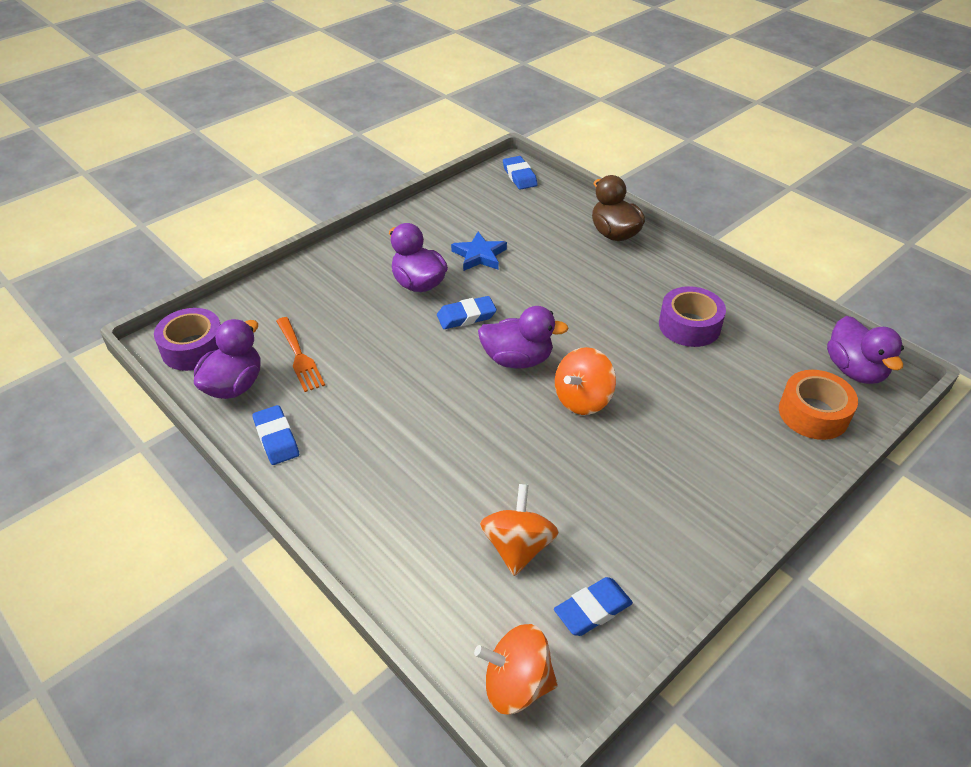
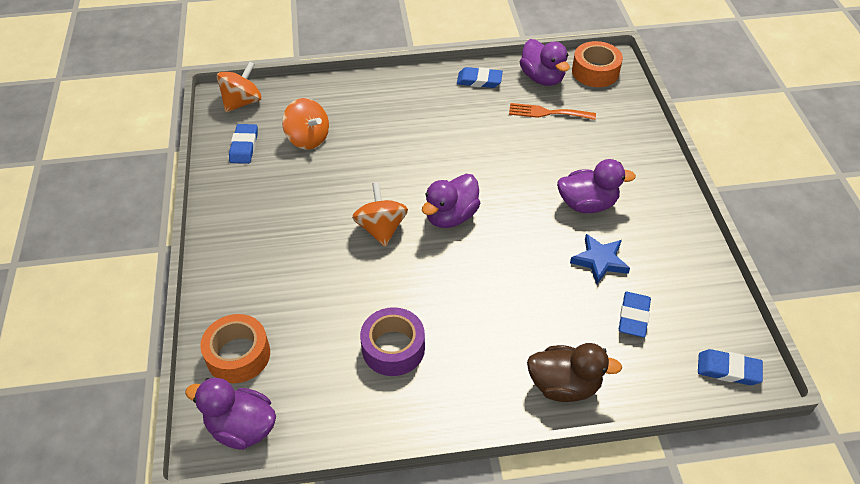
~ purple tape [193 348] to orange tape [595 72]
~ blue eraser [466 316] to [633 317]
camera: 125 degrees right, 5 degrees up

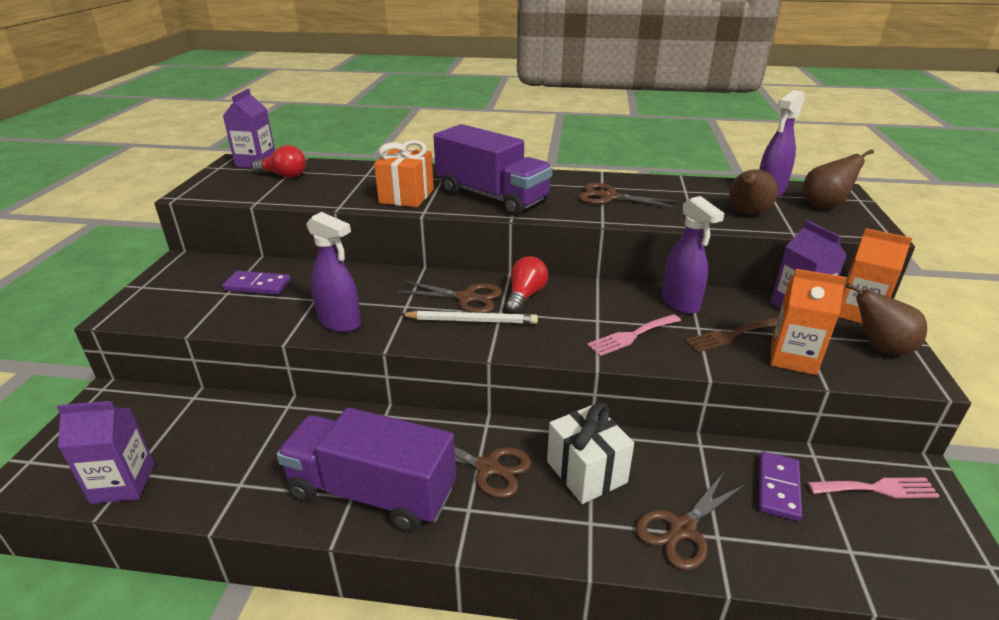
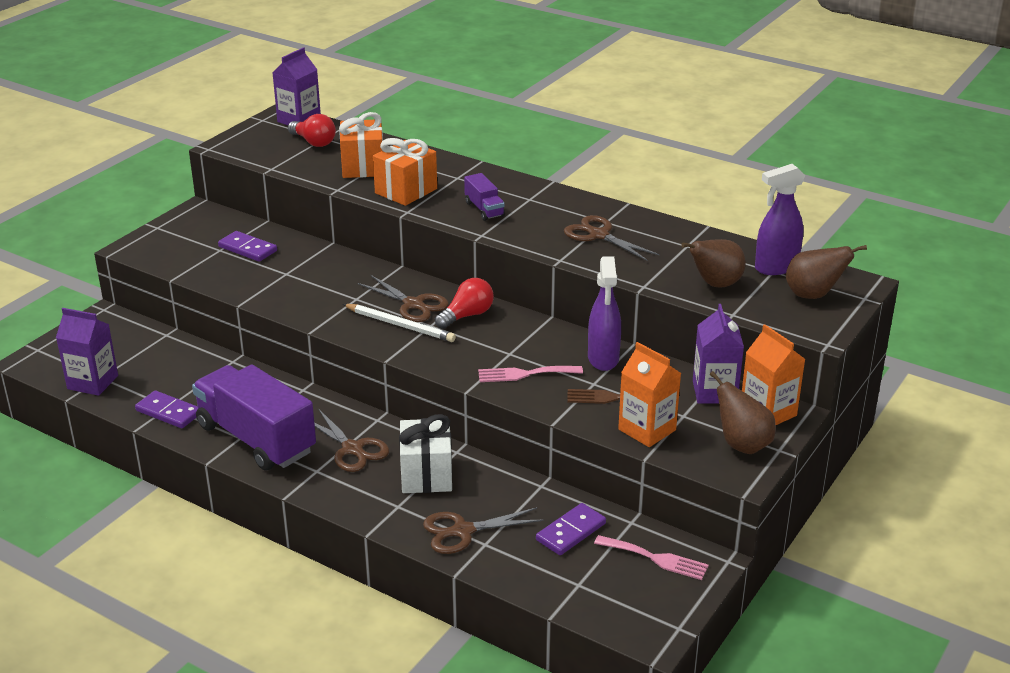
+ purple domino [168 412]
+ orange gift [363 167]
~ purple truck [492 197] = [484 209] x0.44
- purple spray bottle [340 323]
camera: 25 degrees right, 0 degrees up

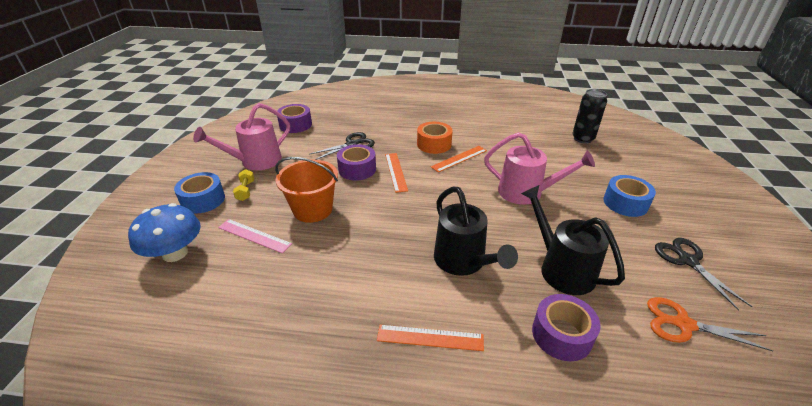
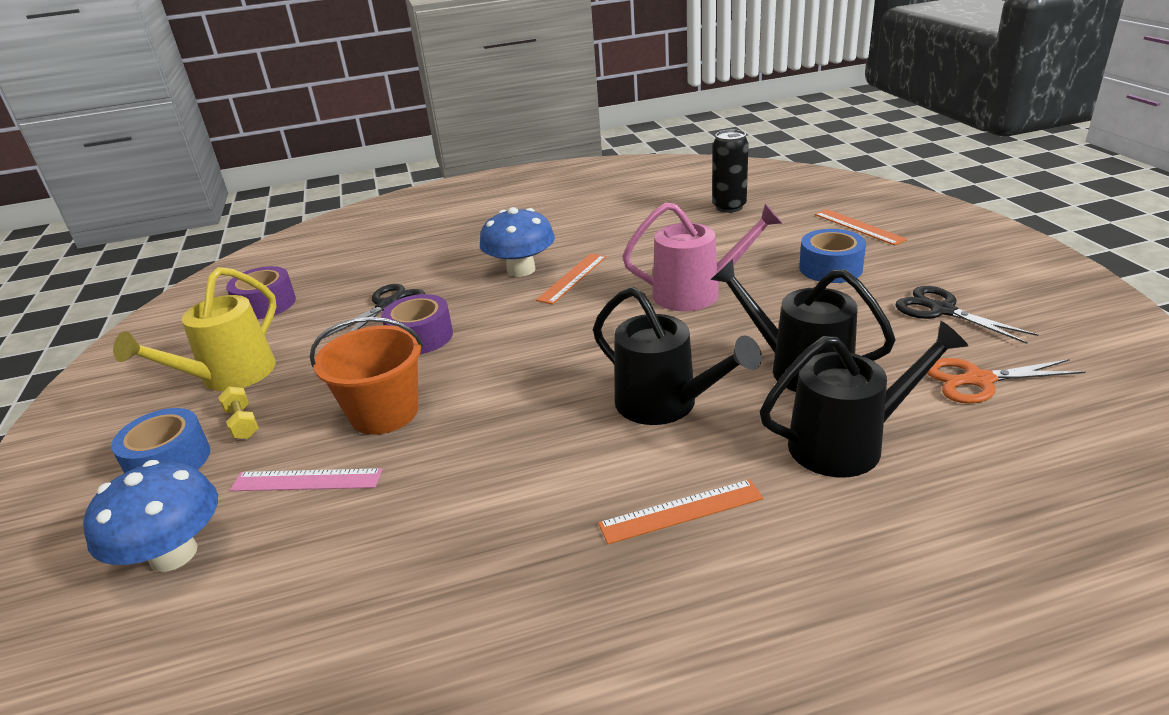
~ pink watering can [255 161] to yellow watering can [229 377]
~ orange tape [434 144] to blue mushroom [521 270]
~ purple tape [561 334] to black watering can [848 443]
~ orange ruler [396 172] to [859 227]
camera: 20 degrees left, 5 degrees down

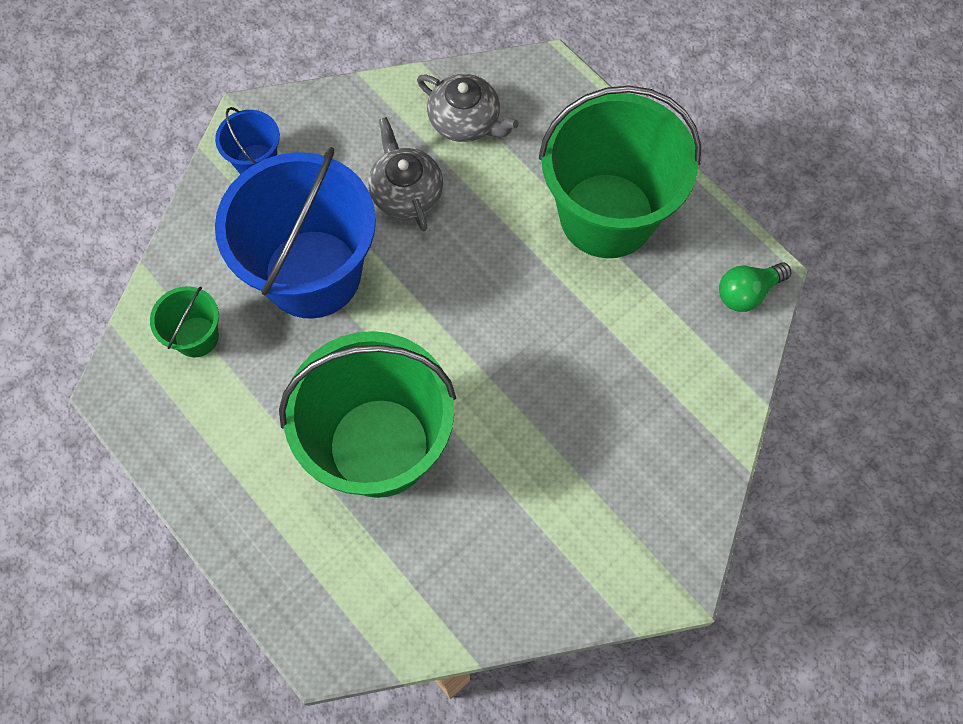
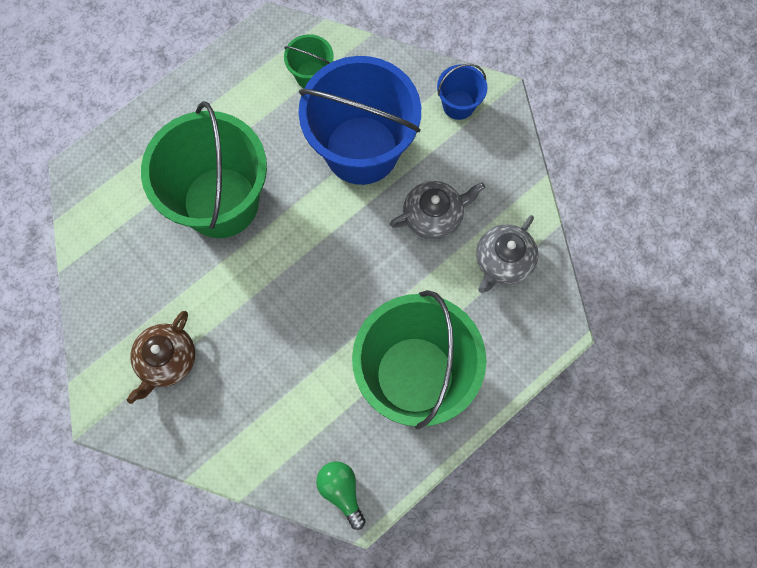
+ brown teapot [166 360]
camera: 90 degrees right, 5 degrees up

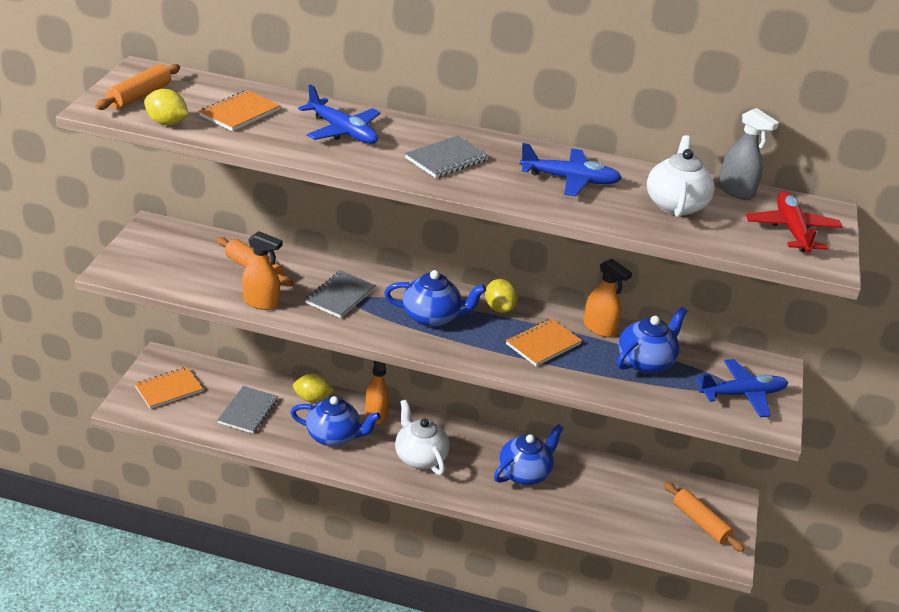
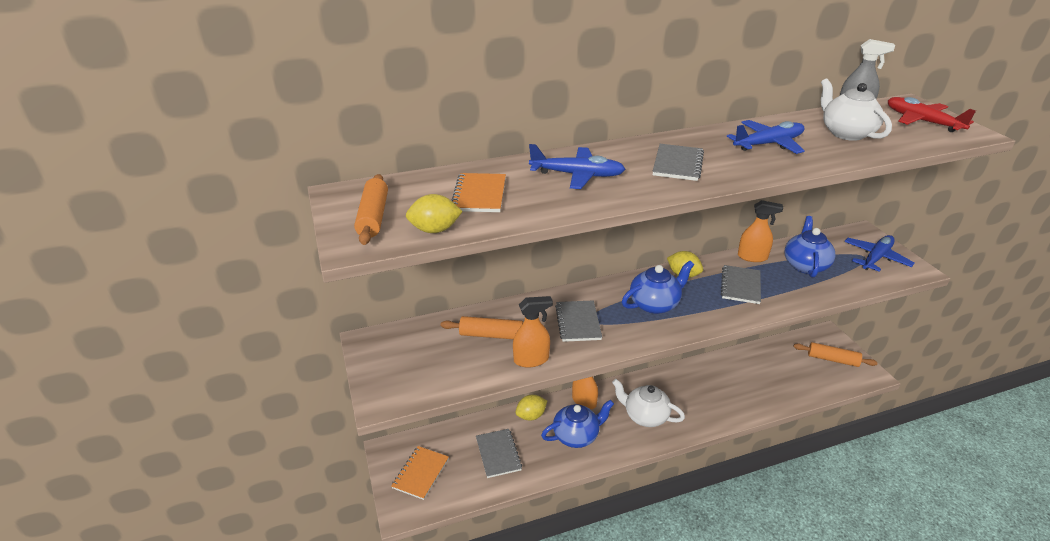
~ orange notebook [543 344] to grey notebook [740 286]
- blue teapot [525 473]
camera: 30 degrees left, 0 degrees up

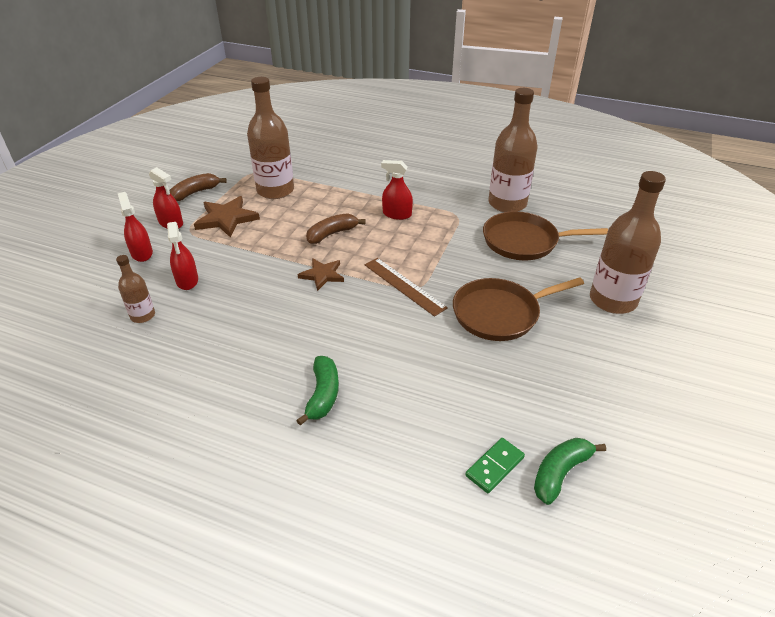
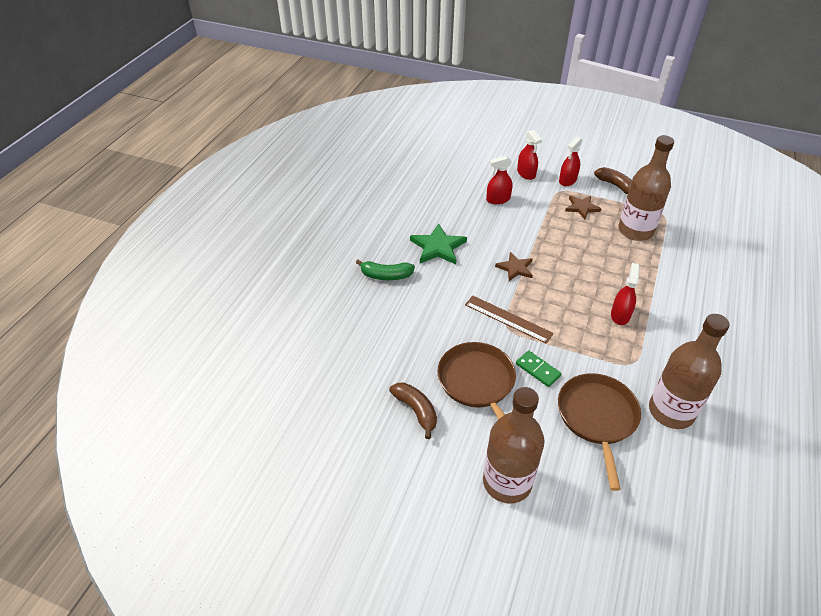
~ brown banana [332 234] to [416 410]
+ green star [438 247]
~ brown ruler [404 286] = [508 319] 75 degrees clockwise
~ green domino [494 466] to [538 370]
~ red spray bottle [142 253] = [526 173] 90 degrees clockwise
~ brown star [226 219] = [581 208] x0.66
- brown bottle [143 316]
- green banana [560 473]
camera: 90 degrees right, 5 degrees up

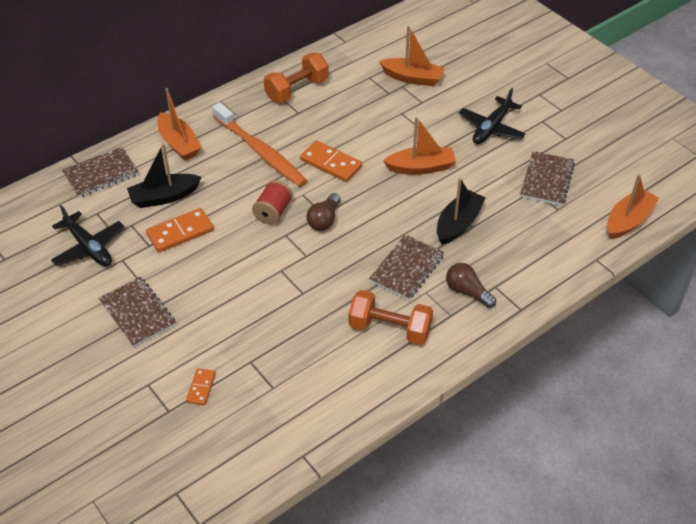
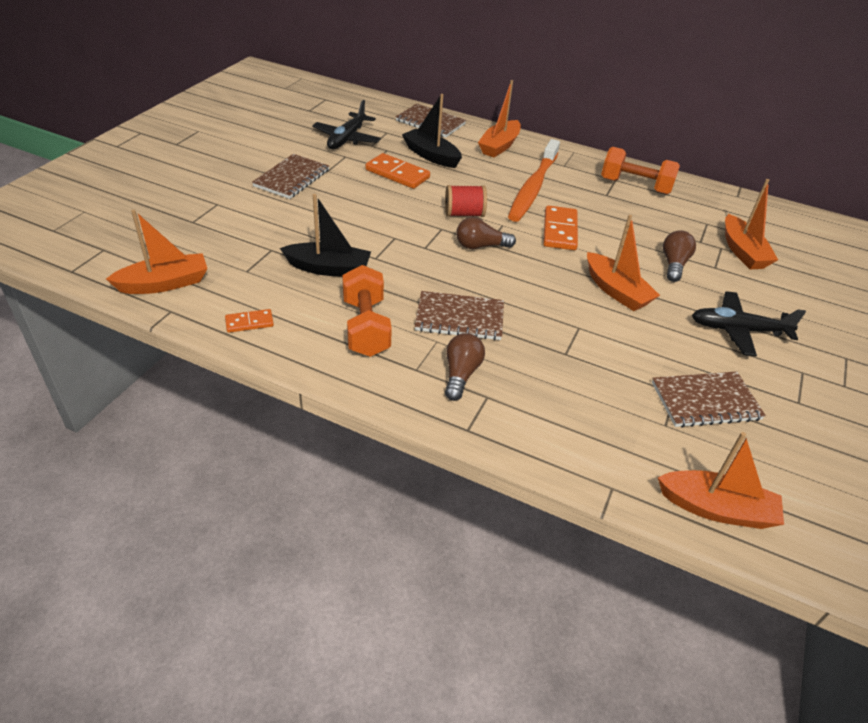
+ orange boat [164 283]
~ orange domino [201 388] to [249 323]
~ black boat [458 224] to [329 268]
+ brown light bulb [673 264]
camera: 60 degrees right, 5 degrees down

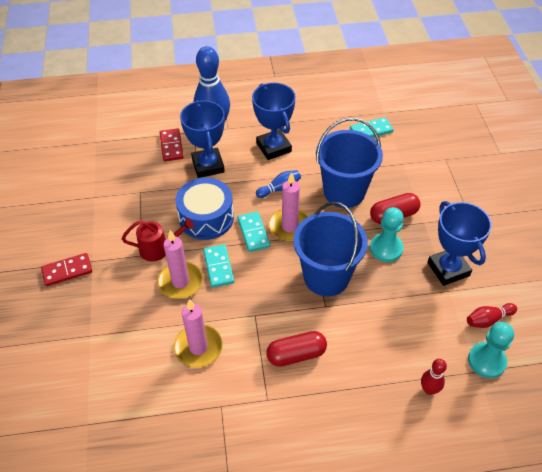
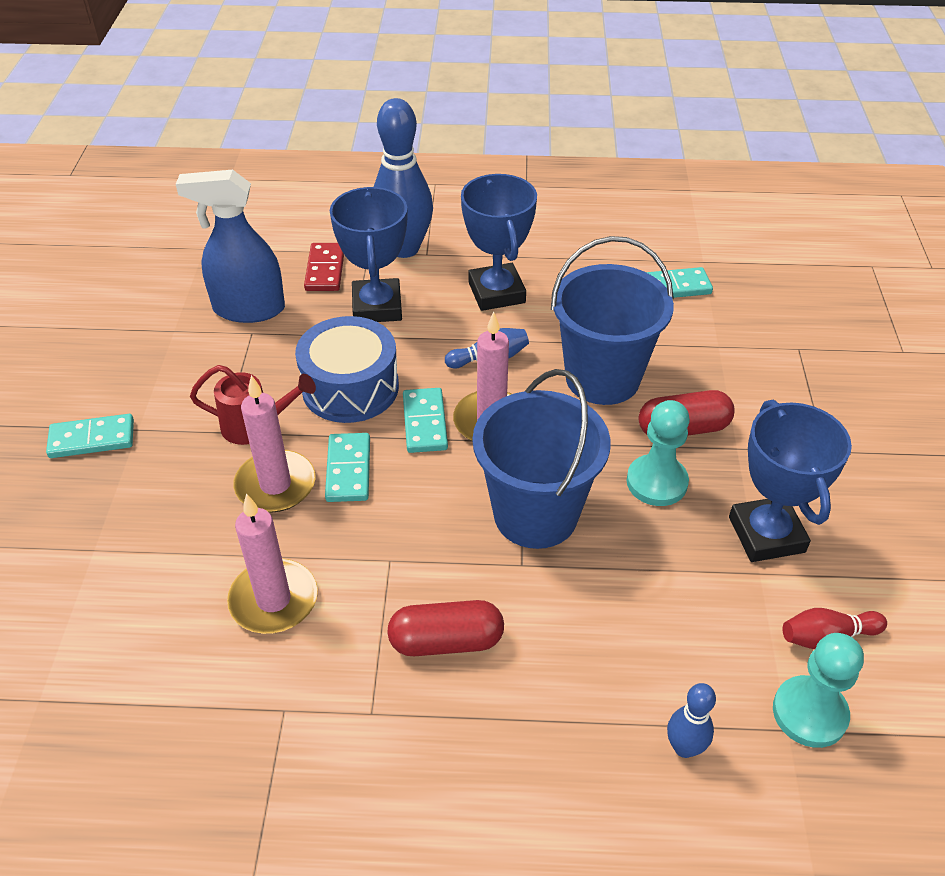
~ red domino [67 271] to turquoise domino [92 439]
+ blue spray bottle [248 309]
~ red bowling pin [429 389] to blue bowling pin [684 747]
camera: 10 degrees right, 5 degrees down

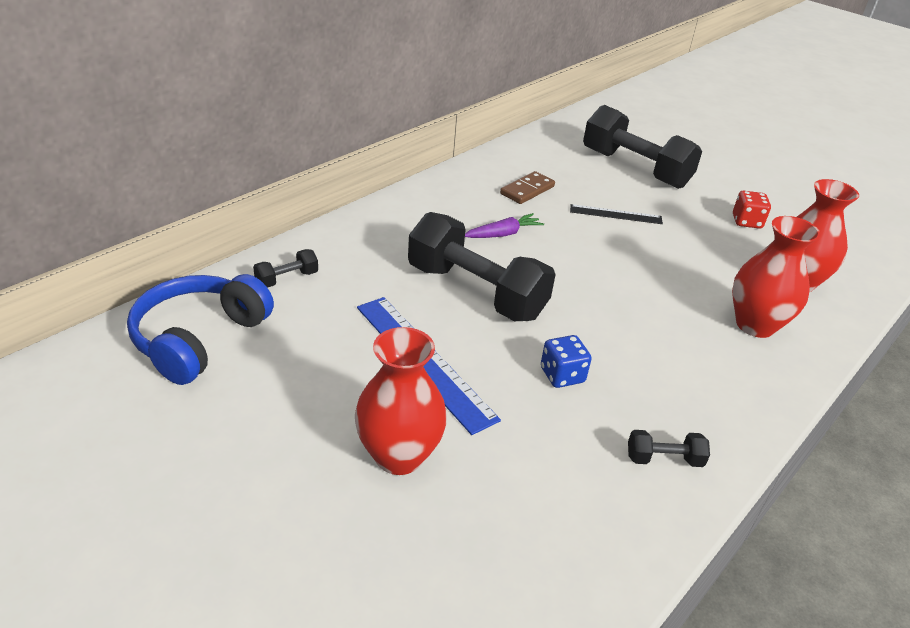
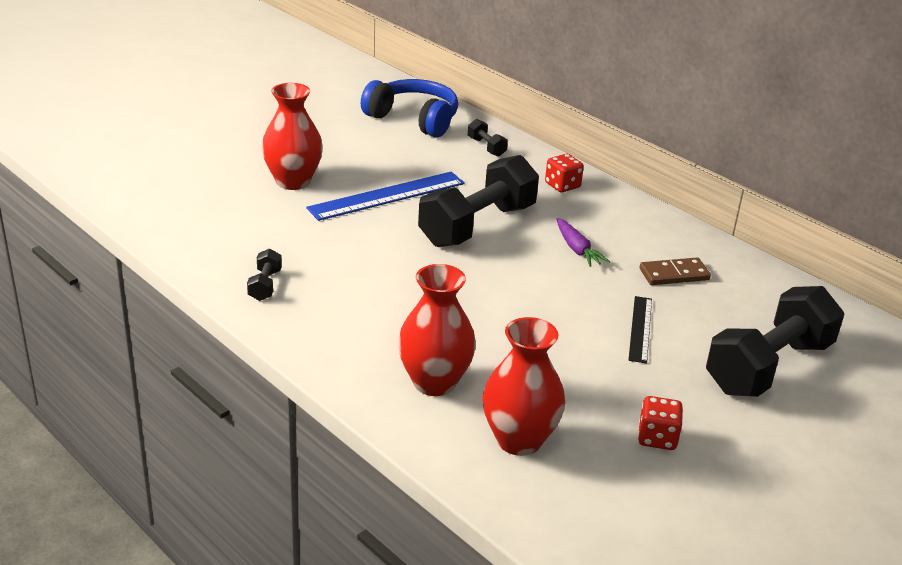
+ red dice [562 185]
~ brown domino [527 190] = [674 274] 60 degrees counterclockwise
- blue dice [562 375]
camera: 95 degrees right, 5 degrees down

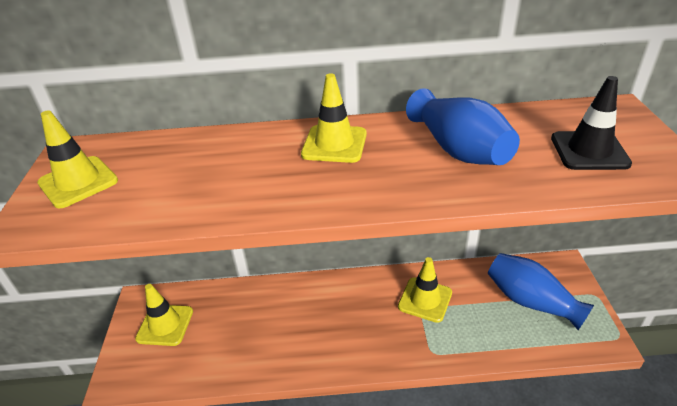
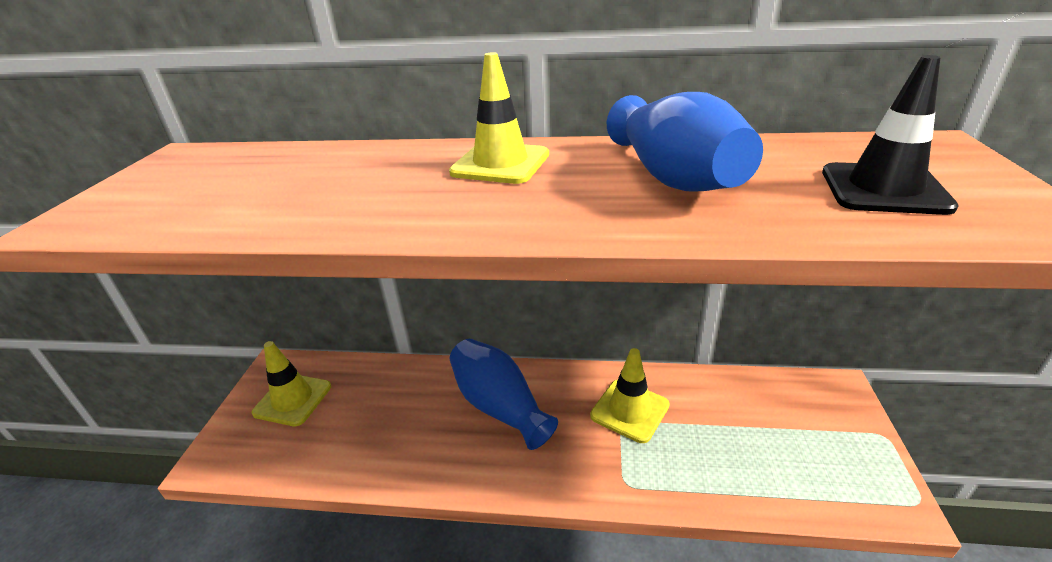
~ blue vase [531 301] to [499 406]
- yellow traffic cone [78 182]
camera: 10 degrees right, 5 degrees down

